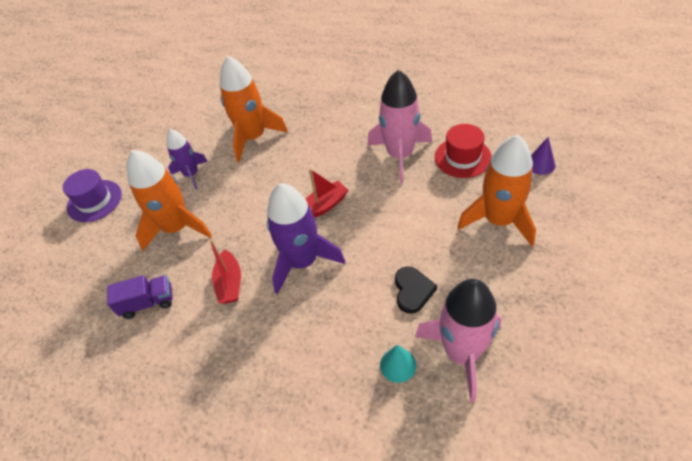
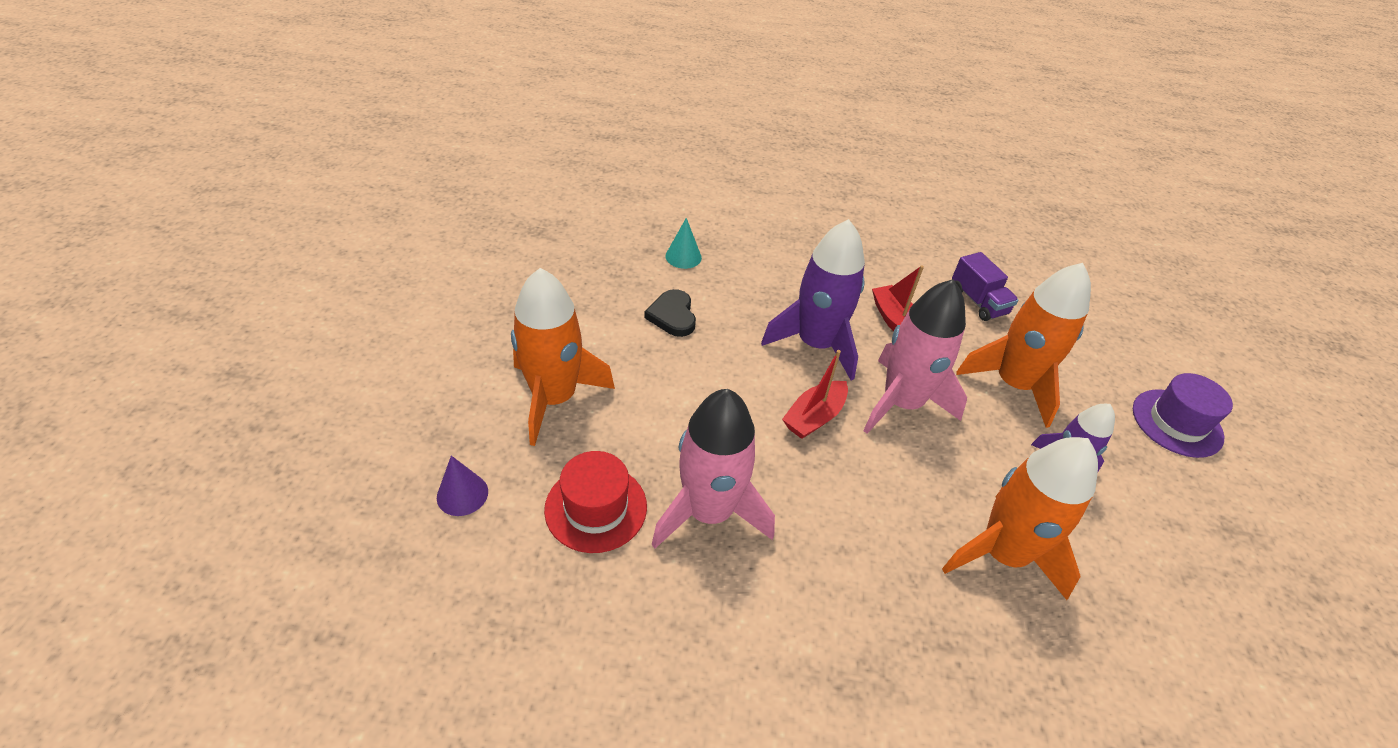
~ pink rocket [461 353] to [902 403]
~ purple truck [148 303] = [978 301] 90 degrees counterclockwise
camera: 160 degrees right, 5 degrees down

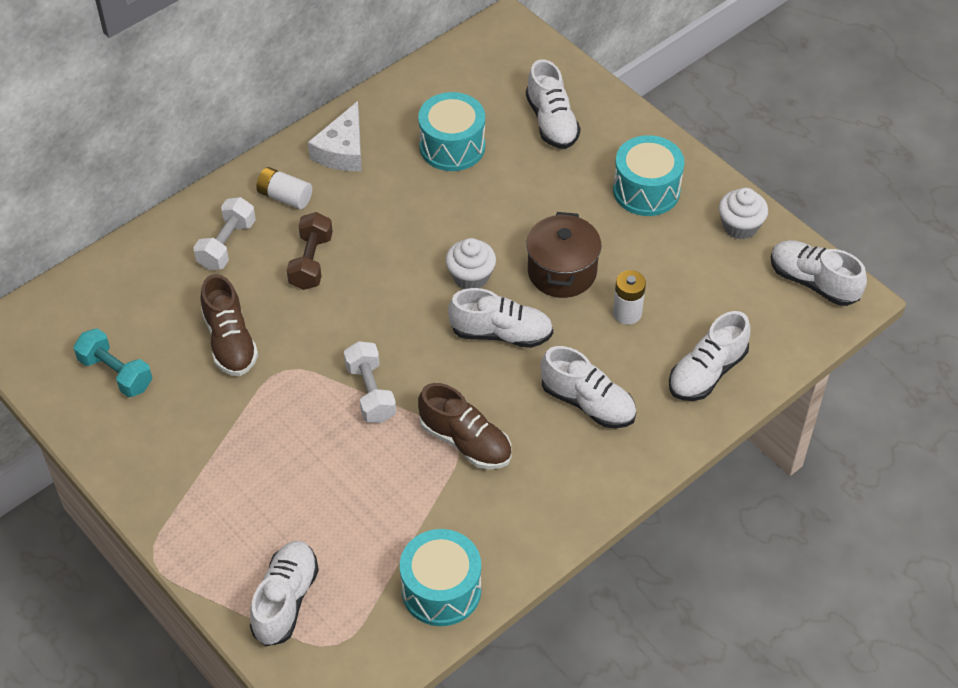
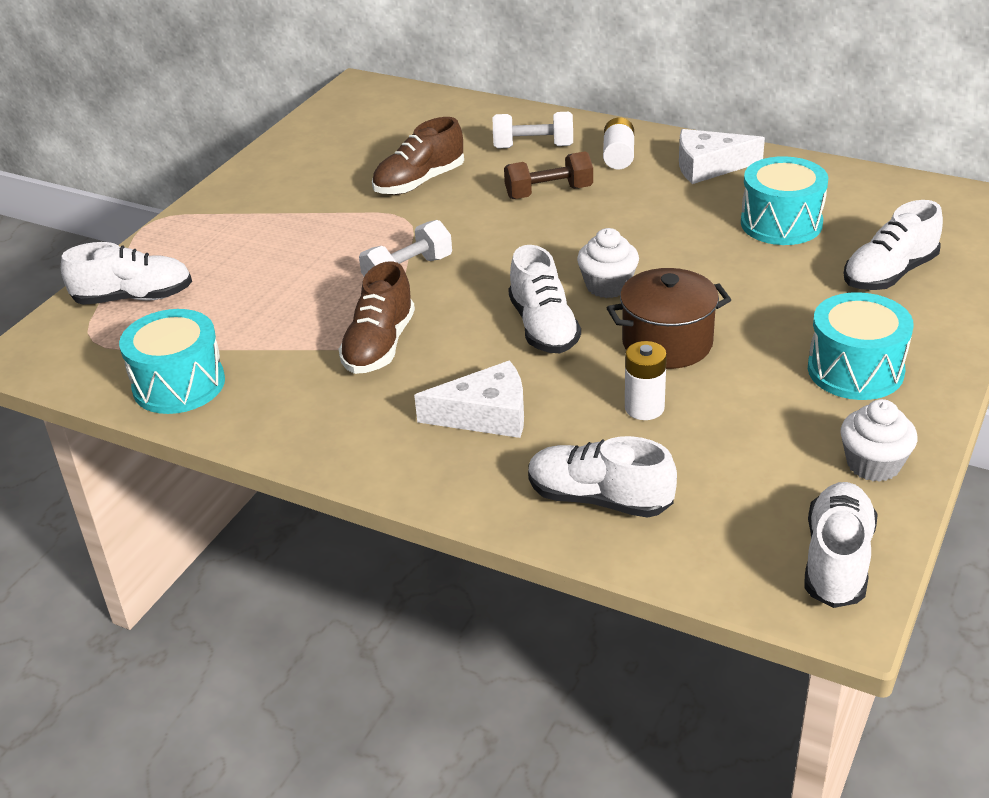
~ white shoe [587 403] to white cheese [486 415]
- turquoise dumbbell [116 373]
camera: 70 degrees right, 15 degrees down

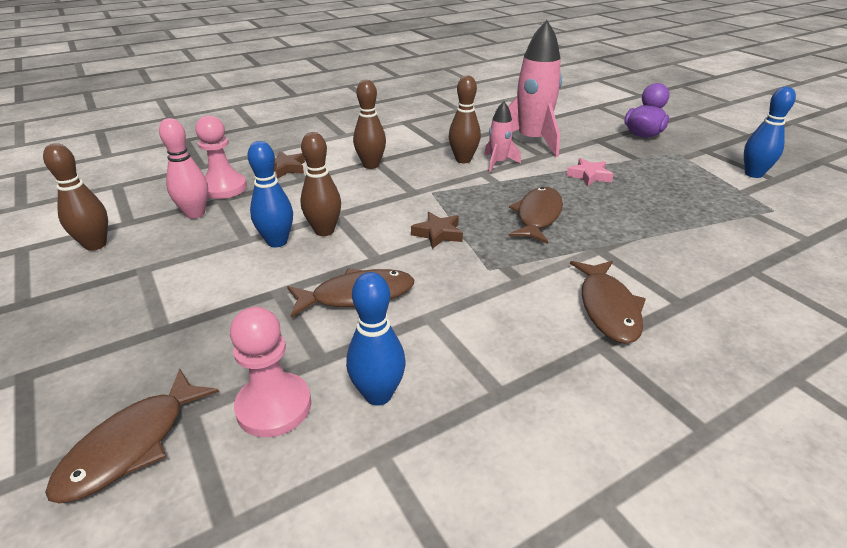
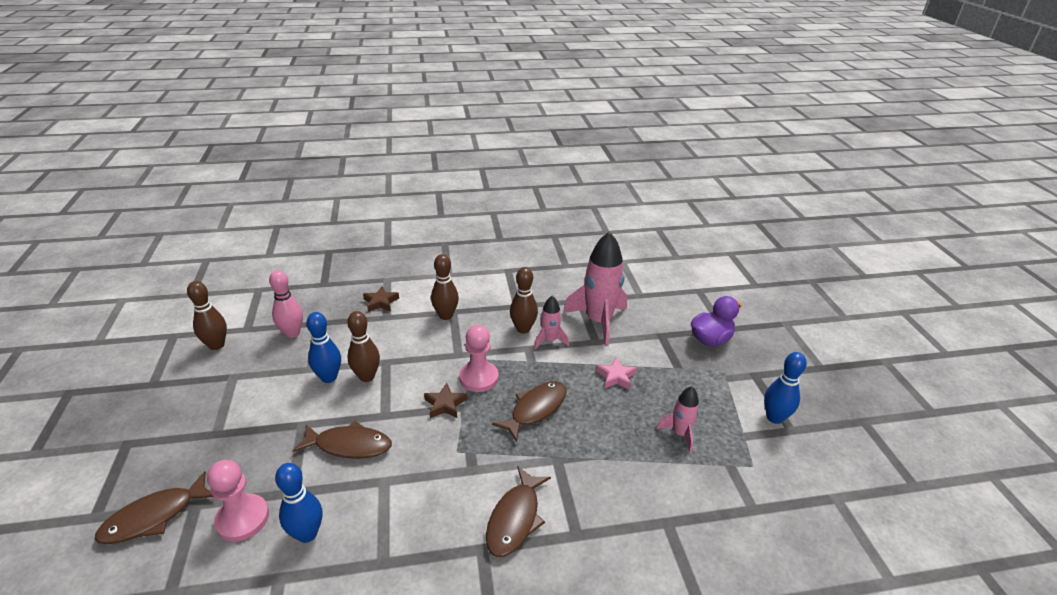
~ pink pawn [224 188] to [479 378]
+ pink rocket [680 433]
camera: 20 degrees right, 0 degrees up

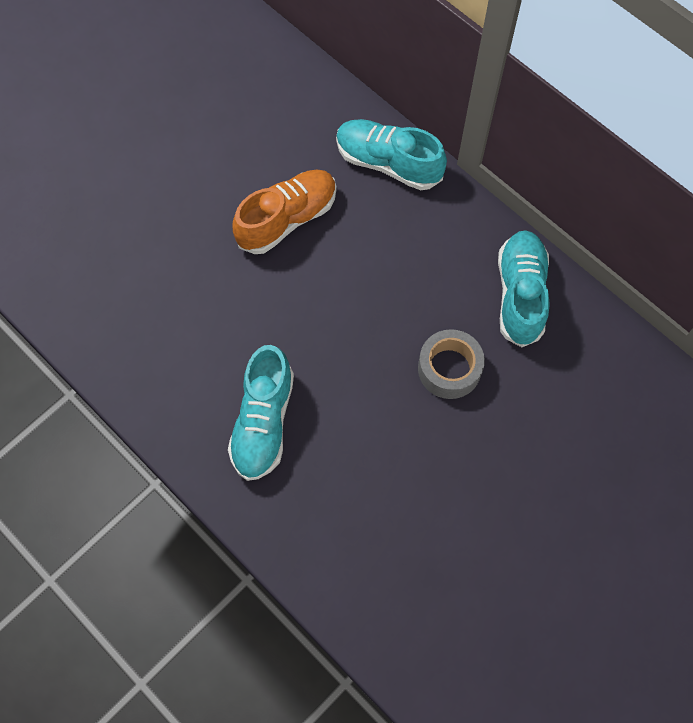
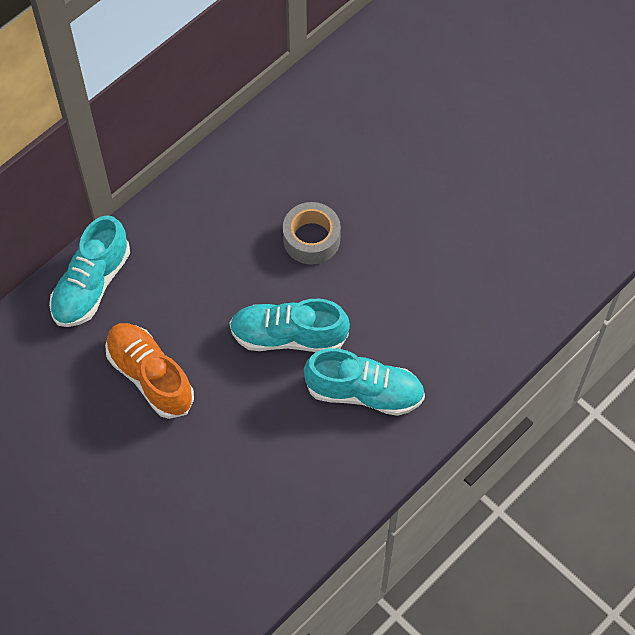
~ turquoise shoe [520 294] to [288 336]
camera: 90 degrees left, 5 degrees down

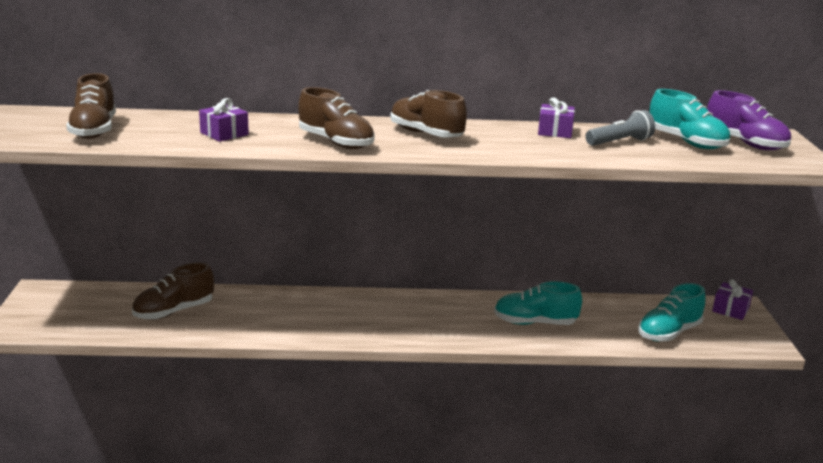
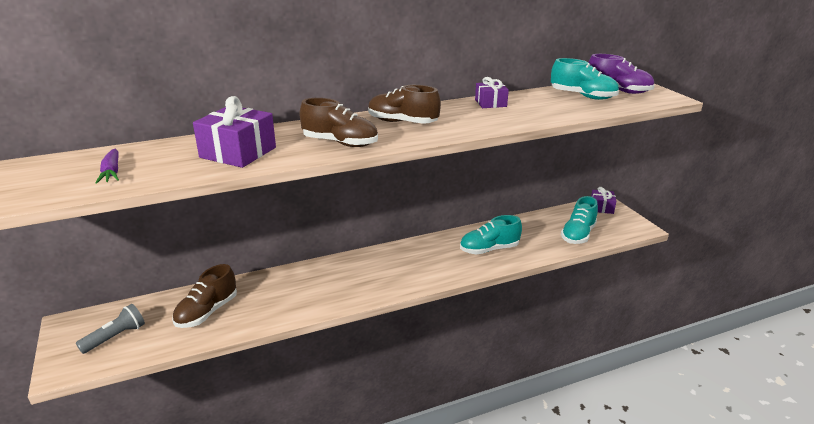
~ grey flashlight [620 142] to [115 337]
~ brown shoe [94 130] to purple carrot [112 172]
~ purple gift [224 134] = [238 152] x1.72
camera: 20 degrees left, 5 degrees up

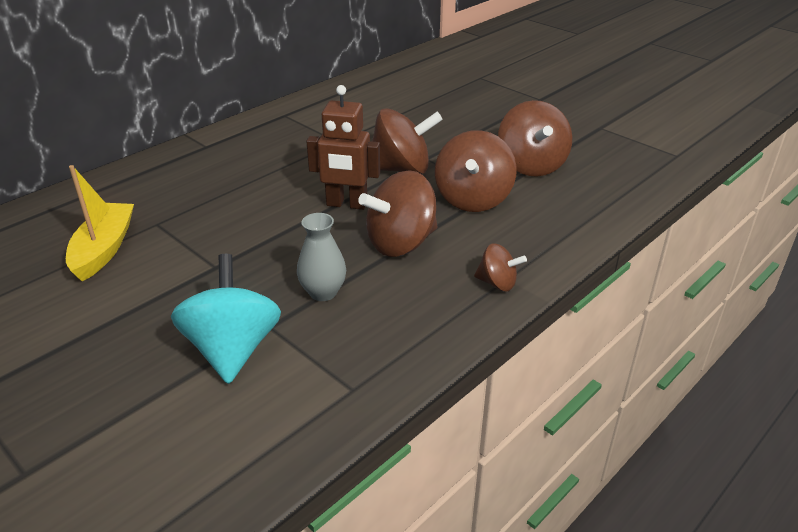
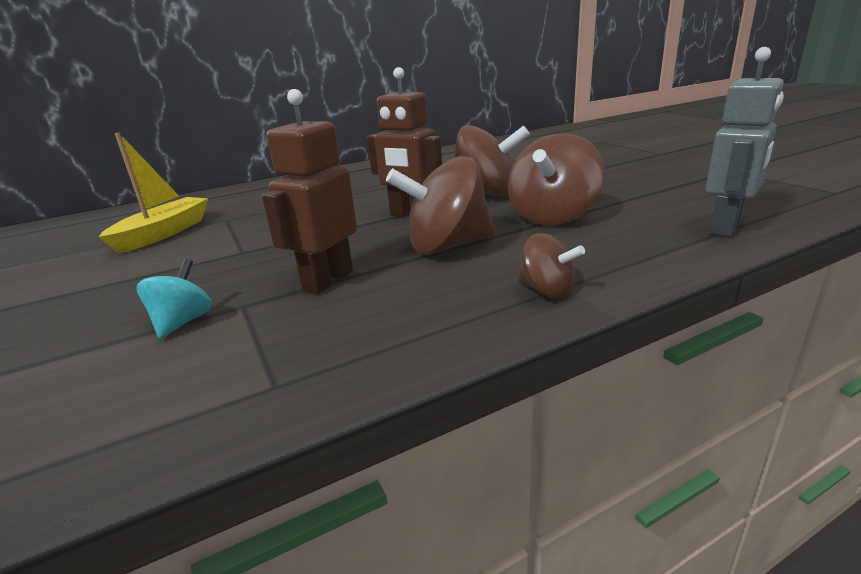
~ turquoise spinning top [232 349] = [183 322] x0.53
~ grey vase [323 292] to brown robot [328 280]
+ grey robot [726 227]
- brown spinning top [531 166]
camera: 20 degrees right, 10 degrees down

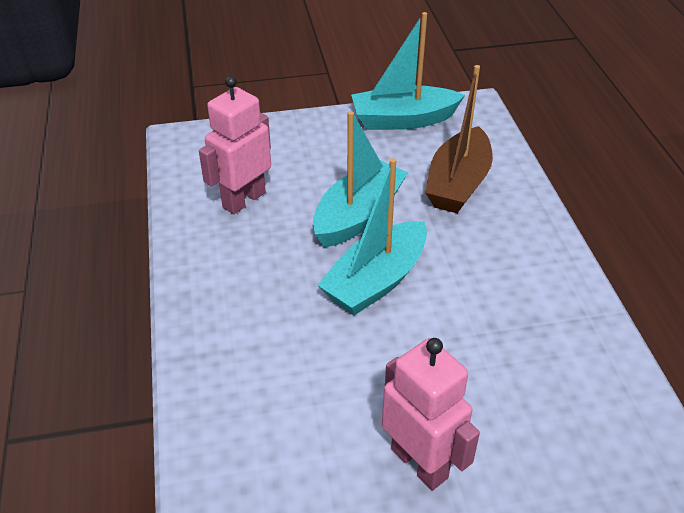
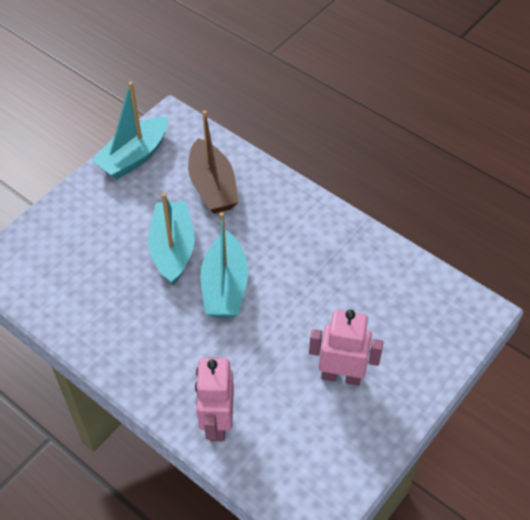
~ pink robot [243 200] to [217 423]
camera: 40 degrees left, 10 degrees up

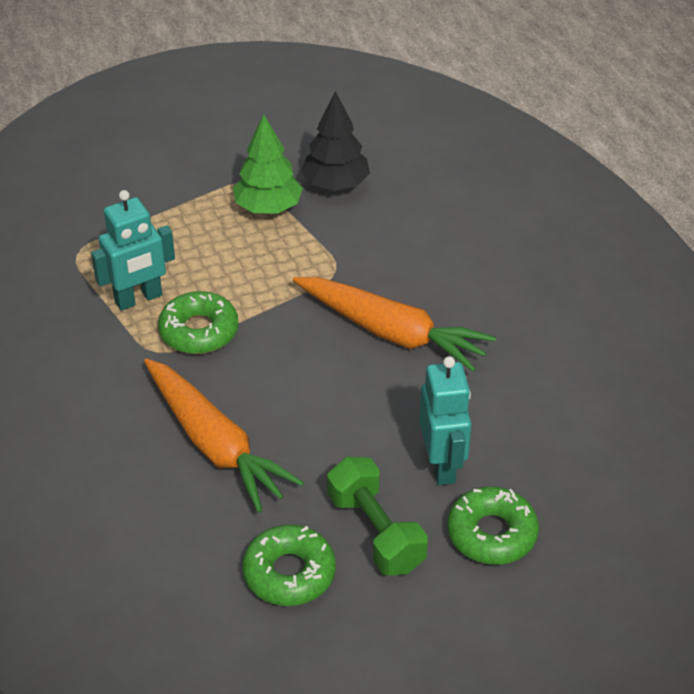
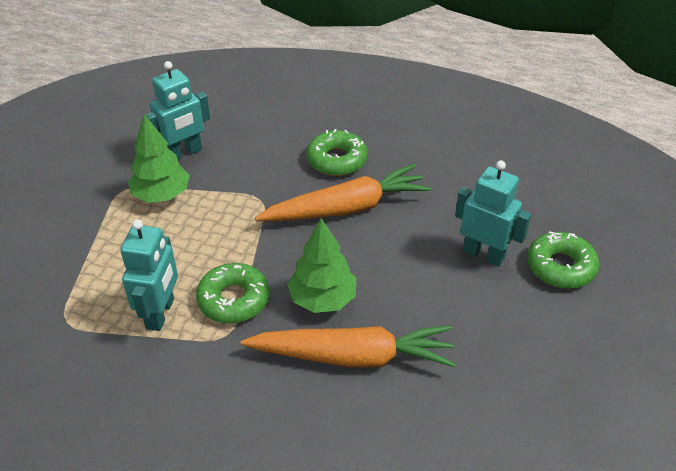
~ black tree [335 184] to turquoise robot [184 153]
+ green tree [323 299]
~ green donut [289 573] to [337 160]
- green dumbbell [375 532]
camera: 50 degrees left, 0 degrees up

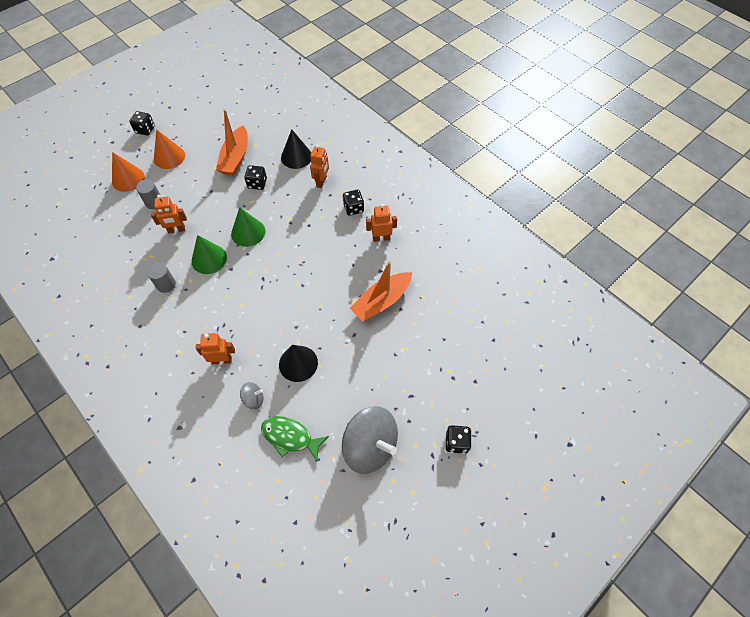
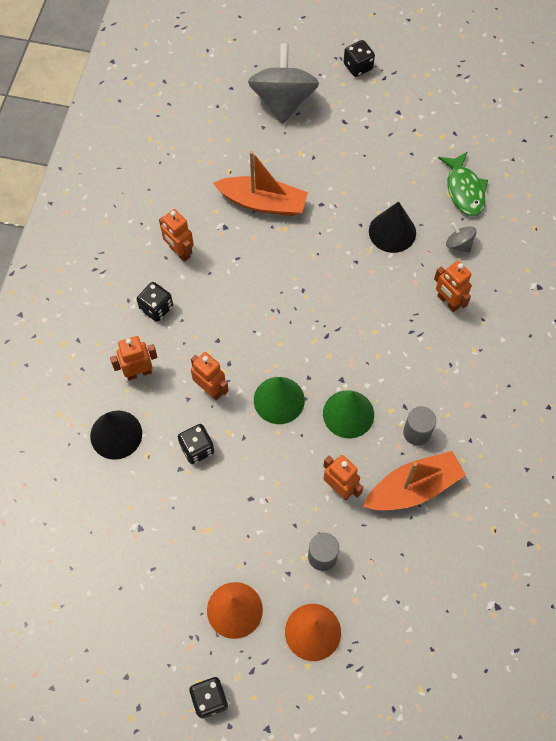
+ orange robot [210 389]
~ grey spinning top [370 446] to [283 101]
~ orange boat [235 158] to [413 488]
camera: 125 degrees left, 5 degrees up

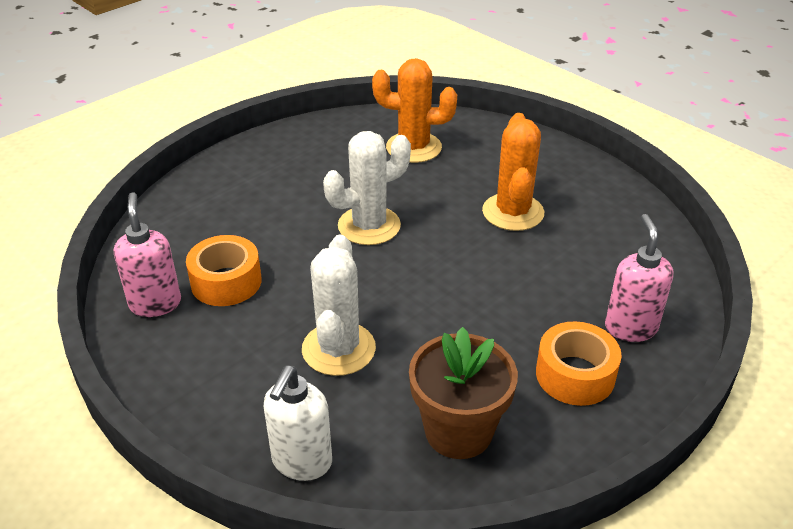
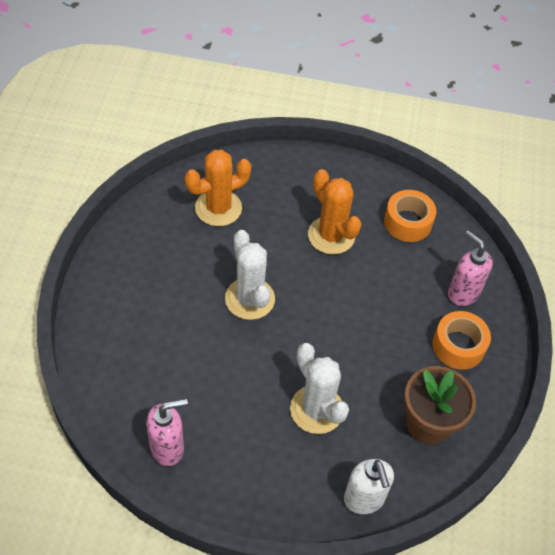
~ pink soap dispenser [155 303] = [167 448] 120 degrees clockwise
~ white cactus [369 226] = [249 299] 45 degrees counterclockwise
~ orange tape [226 282] to [408 222]
camera: 40 degrees left, 15 degrees up

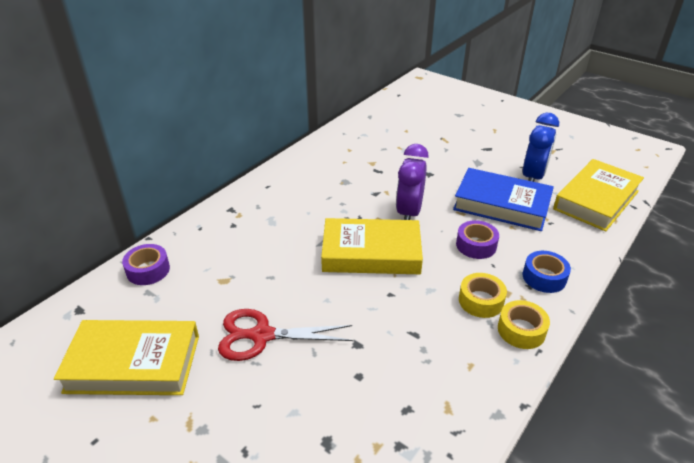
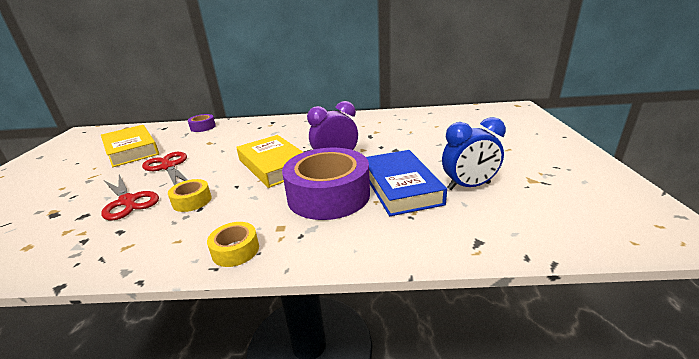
+ red scissors [128 201]
~ yellow tape [481 301] to [192 201]
~ purple tape [476 245] = [328 195] x2.20
- blue tape [544 277]
- yellow book [596 200]
camera: 55 degrees right, 10 degrees down

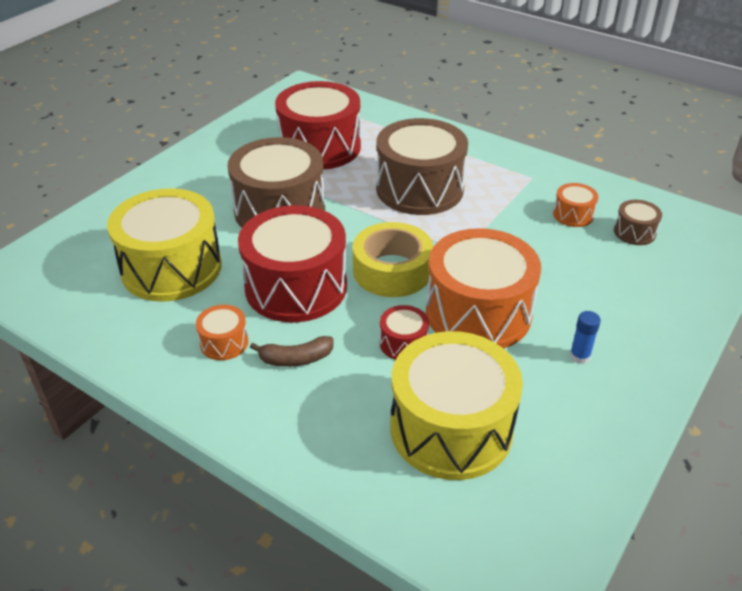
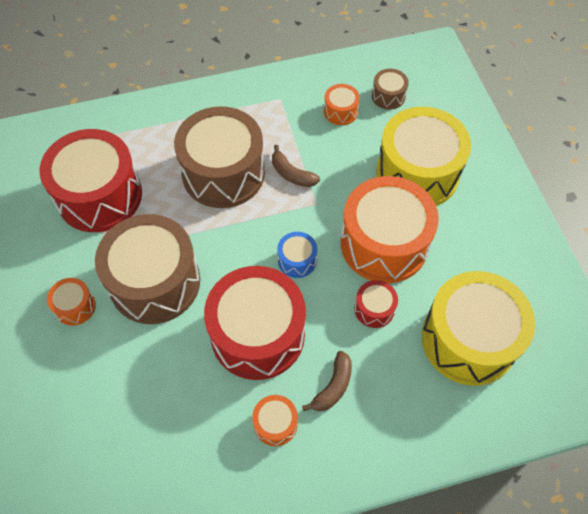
+ orange drum [75 306]
+ brown banana [292 174]
~ yellow tape [392 270] to blue drum [297 260]
~ yellow drum [171 268] to [417 173]
- blue glue stick [579 356]
camera: 50 degrees left, 20 degrees up

